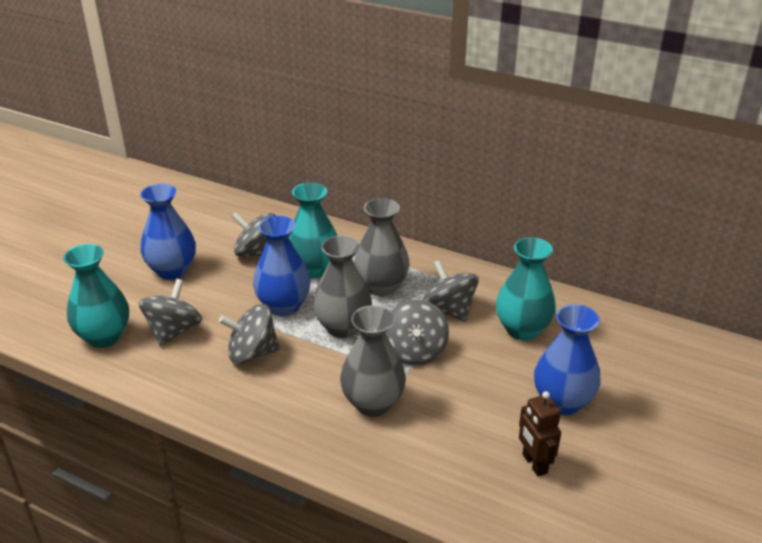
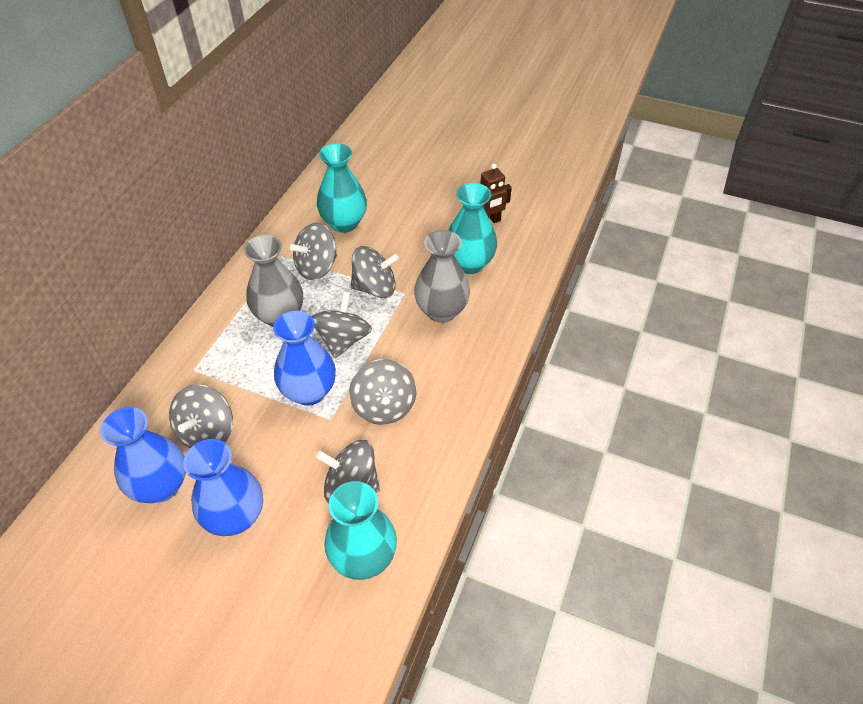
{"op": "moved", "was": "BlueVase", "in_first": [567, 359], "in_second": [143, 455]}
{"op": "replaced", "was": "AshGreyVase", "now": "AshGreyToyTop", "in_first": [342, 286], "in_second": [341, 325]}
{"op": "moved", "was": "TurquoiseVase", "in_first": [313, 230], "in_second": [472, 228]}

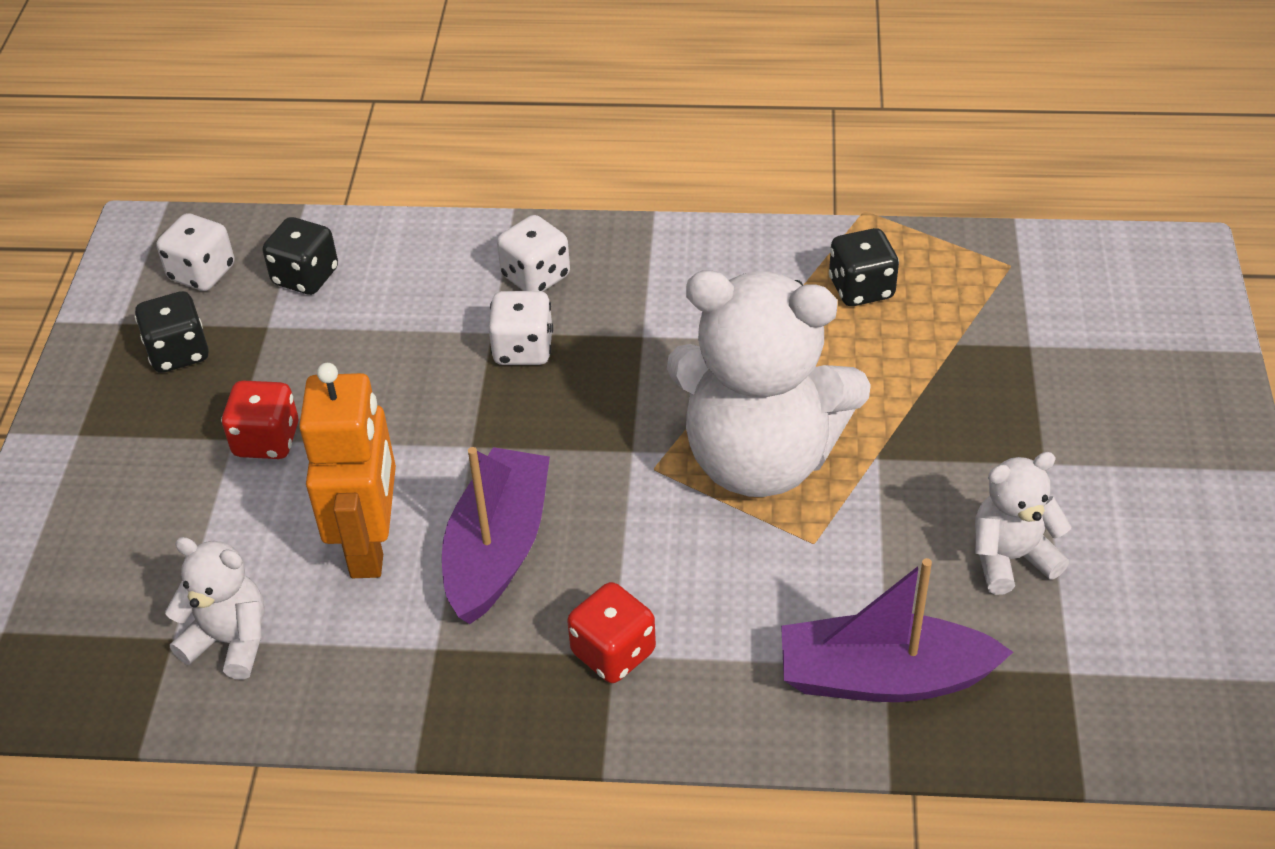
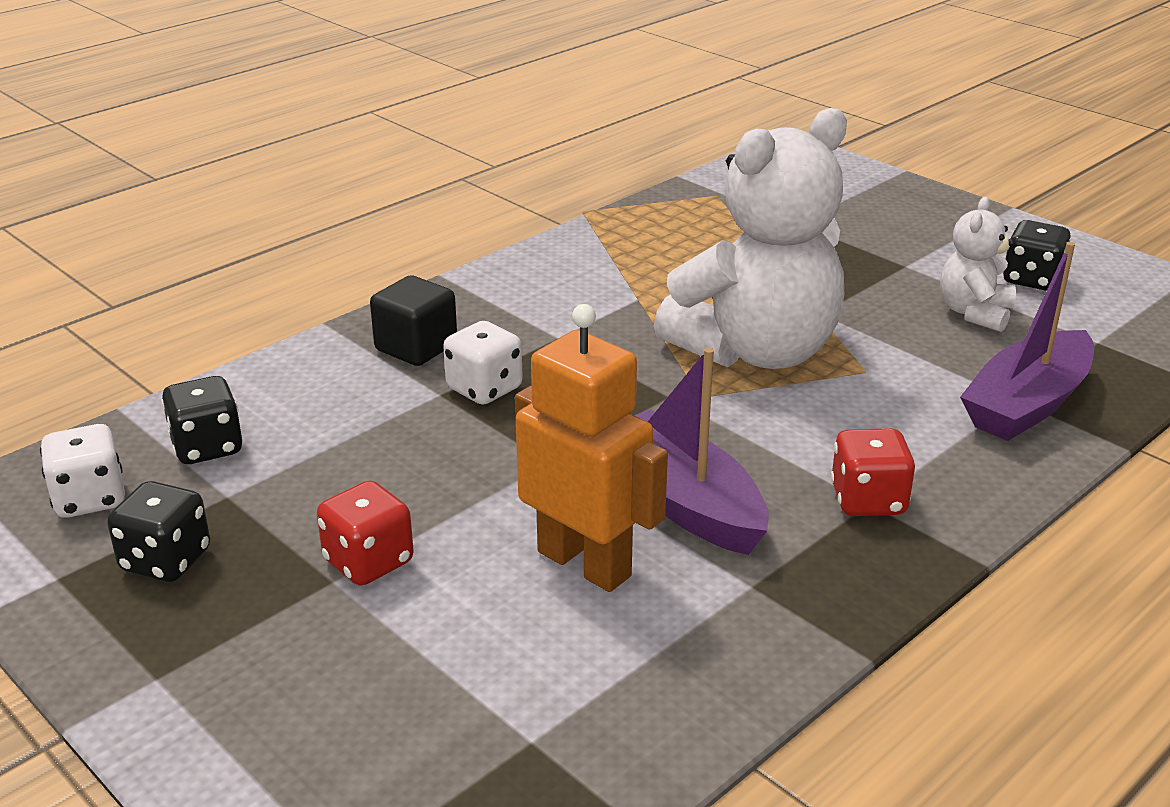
{"op": "replaced", "was": "SnowWhiteGameDie", "now": "BlackCube", "in_first": [533, 253], "in_second": [413, 320]}
{"op": "moved", "was": "BlackGameDie", "in_first": [864, 267], "in_second": [1037, 255]}
{"op": "removed", "was": "SnowWhiteStuffedBear", "in_first": [214, 608]}

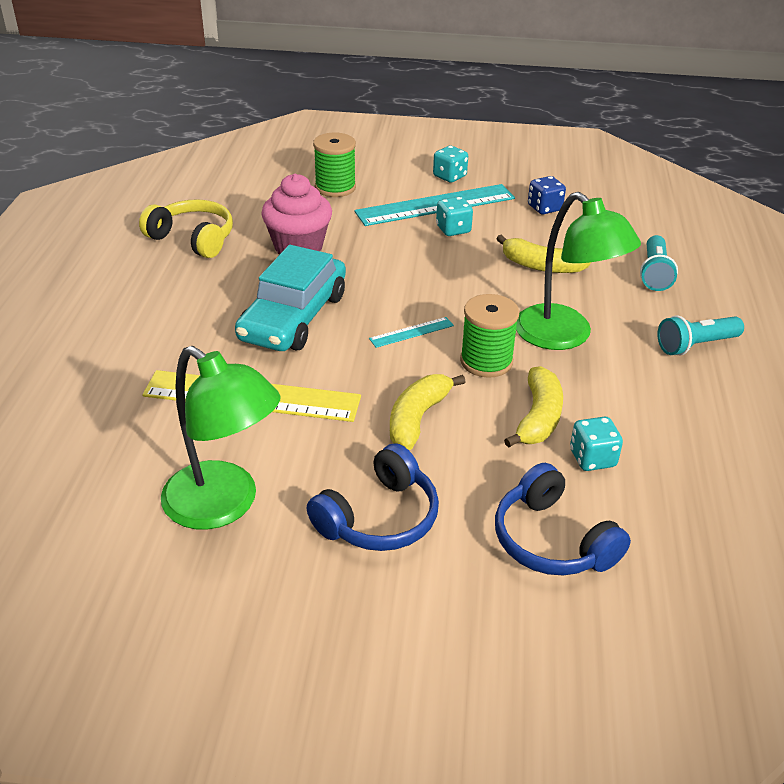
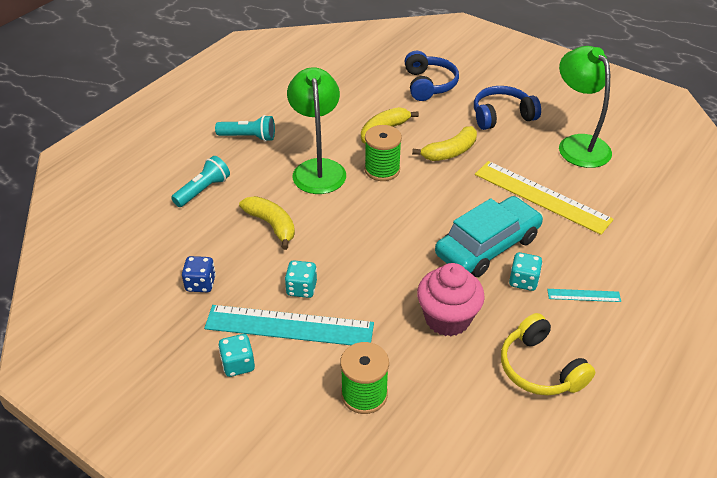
{"op": "moved", "was": "TurquoiseGameDie", "in_first": [596, 444], "in_second": [525, 271]}
{"op": "moved", "was": "TurquoiseRuler", "in_first": [411, 332], "in_second": [584, 295]}

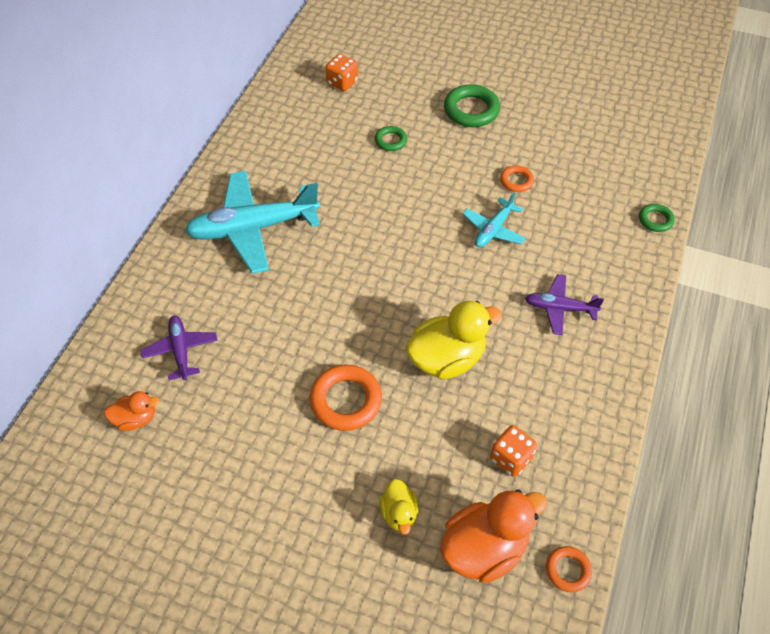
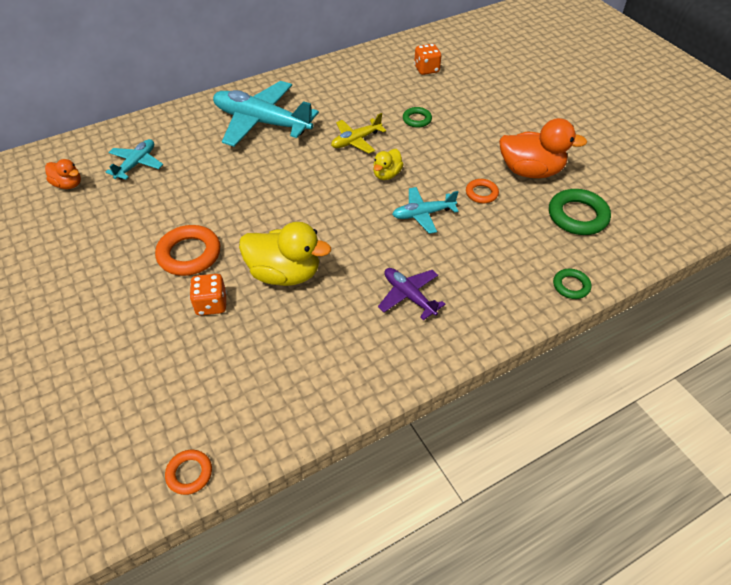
{"op": "recoloured", "was": "RoyalPurpleToyPlane", "now": "TurquoiseToyPlane", "in_first": [179, 347], "in_second": [134, 159]}
{"op": "moved", "was": "OrangeGameDie", "in_first": [513, 451], "in_second": [208, 294]}
{"op": "added", "now": "BrightYellowToyPlane", "in_second": [358, 133]}
{"op": "moved", "was": "BrightYellowToyDuck", "in_first": [399, 507], "in_second": [388, 164]}
{"op": "moved", "was": "OrangeToyDuck", "in_first": [493, 536], "in_second": [543, 148]}
{"op": "moved", "was": "EmeraldHoop", "in_first": [472, 105], "in_second": [580, 212]}

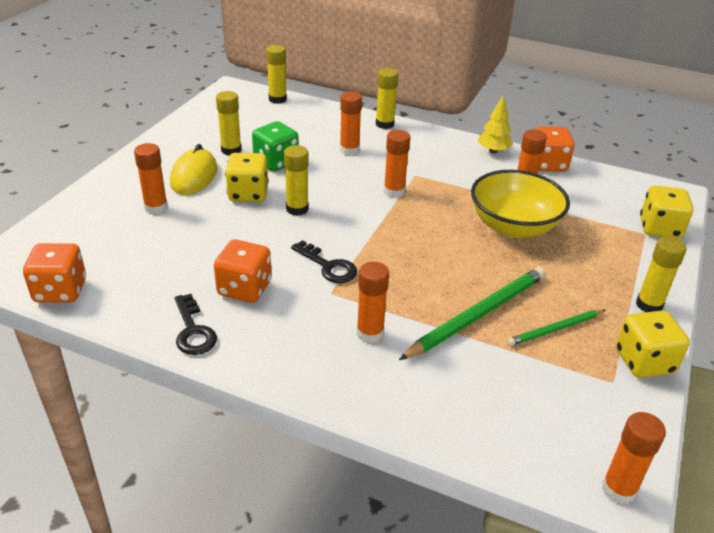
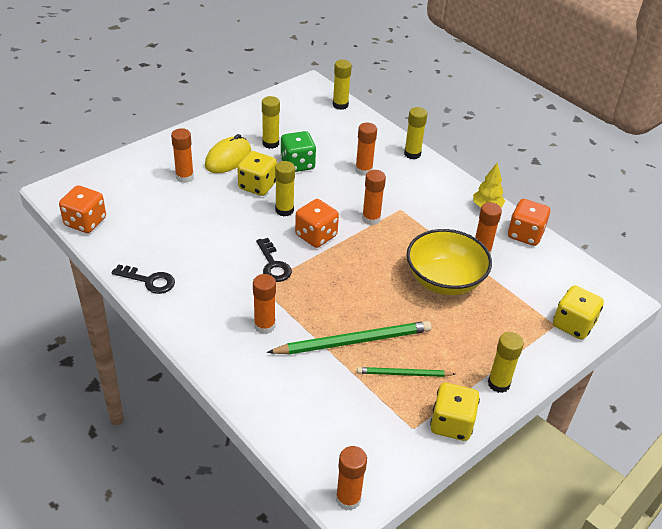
{"op": "turned", "was": "BlackKey", "in_first": [196, 324], "in_second": [143, 279], "clockwise": -75}
{"op": "moved", "was": "OrangeGameDie", "in_first": [243, 271], "in_second": [317, 223]}

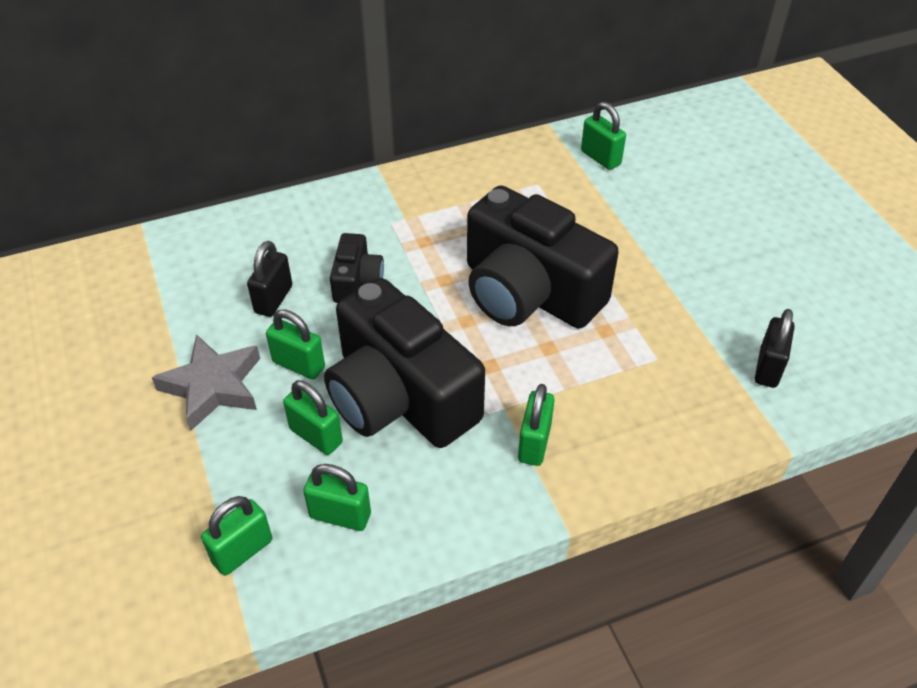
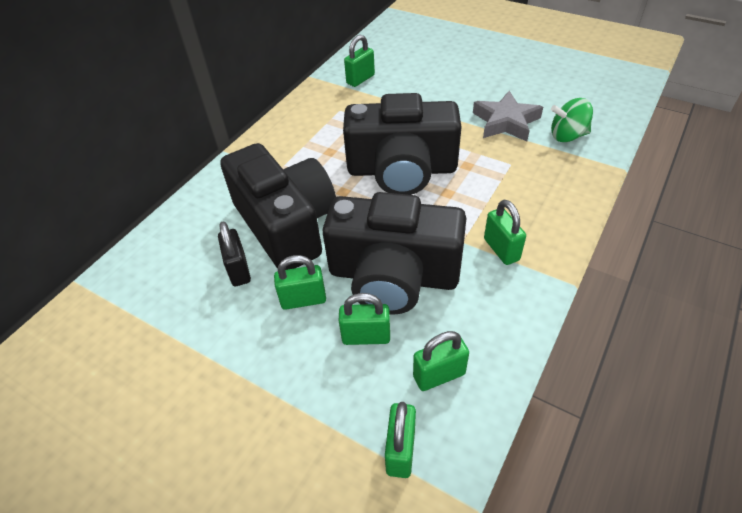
{"op": "resized", "was": "BlackCompactCamera", "in_first": [357, 268], "in_second": [278, 206], "ratio": 2.18}
{"op": "turned", "was": "EmeraldSmallLock", "in_first": [603, 136], "in_second": [359, 61], "clockwise": -60}
{"op": "moved", "was": "AshGreyStar", "in_first": [206, 382], "in_second": [508, 116]}
{"op": "replaced", "was": "BlackSmallLock", "now": "EmeraldToyTop", "in_first": [775, 348], "in_second": [572, 120]}

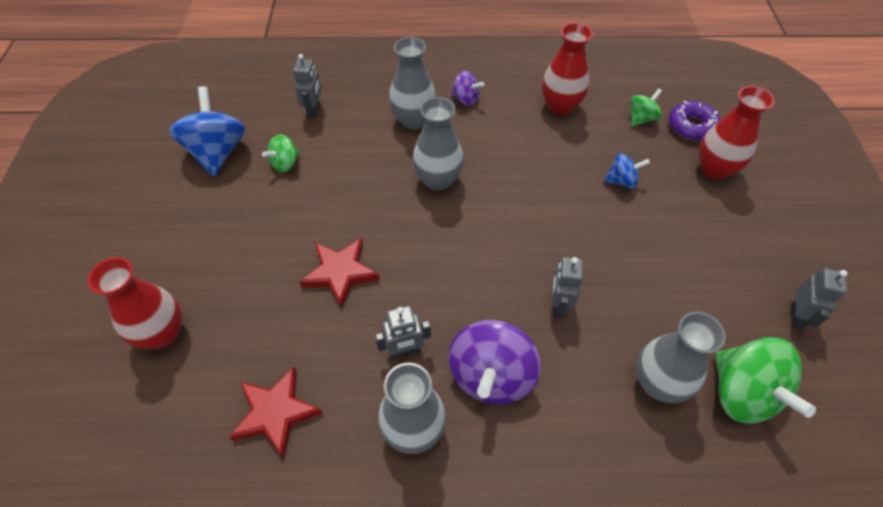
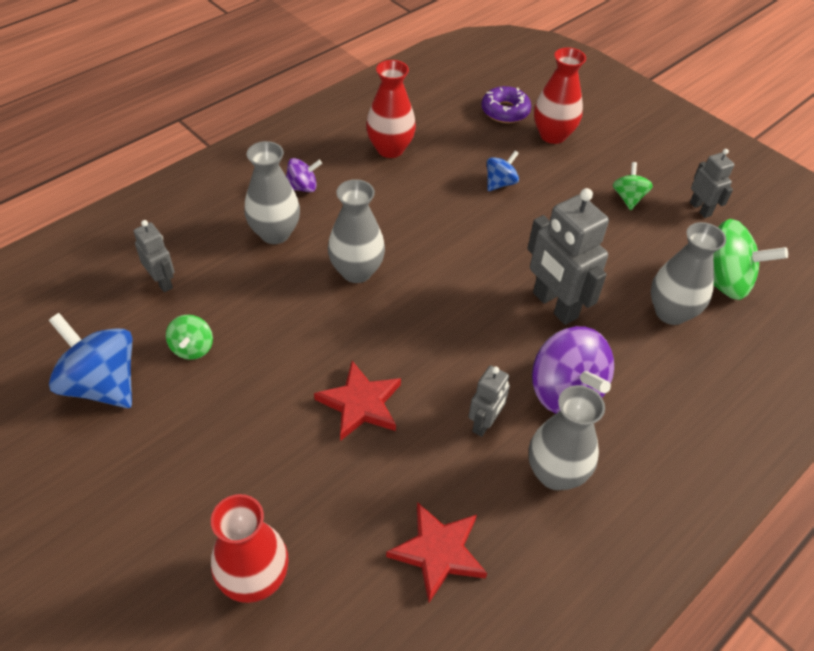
{"op": "resized", "was": "AshGreyToyRobot", "in_first": [567, 287], "in_second": [568, 256], "ratio": 1.81}
{"op": "moved", "was": "EmeraldToyTop", "in_first": [646, 107], "in_second": [633, 186]}

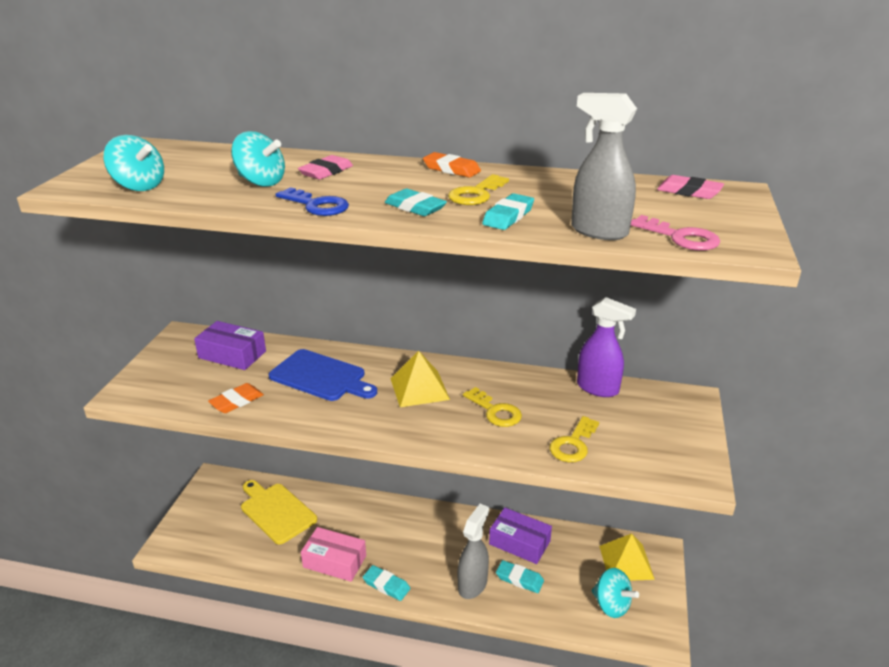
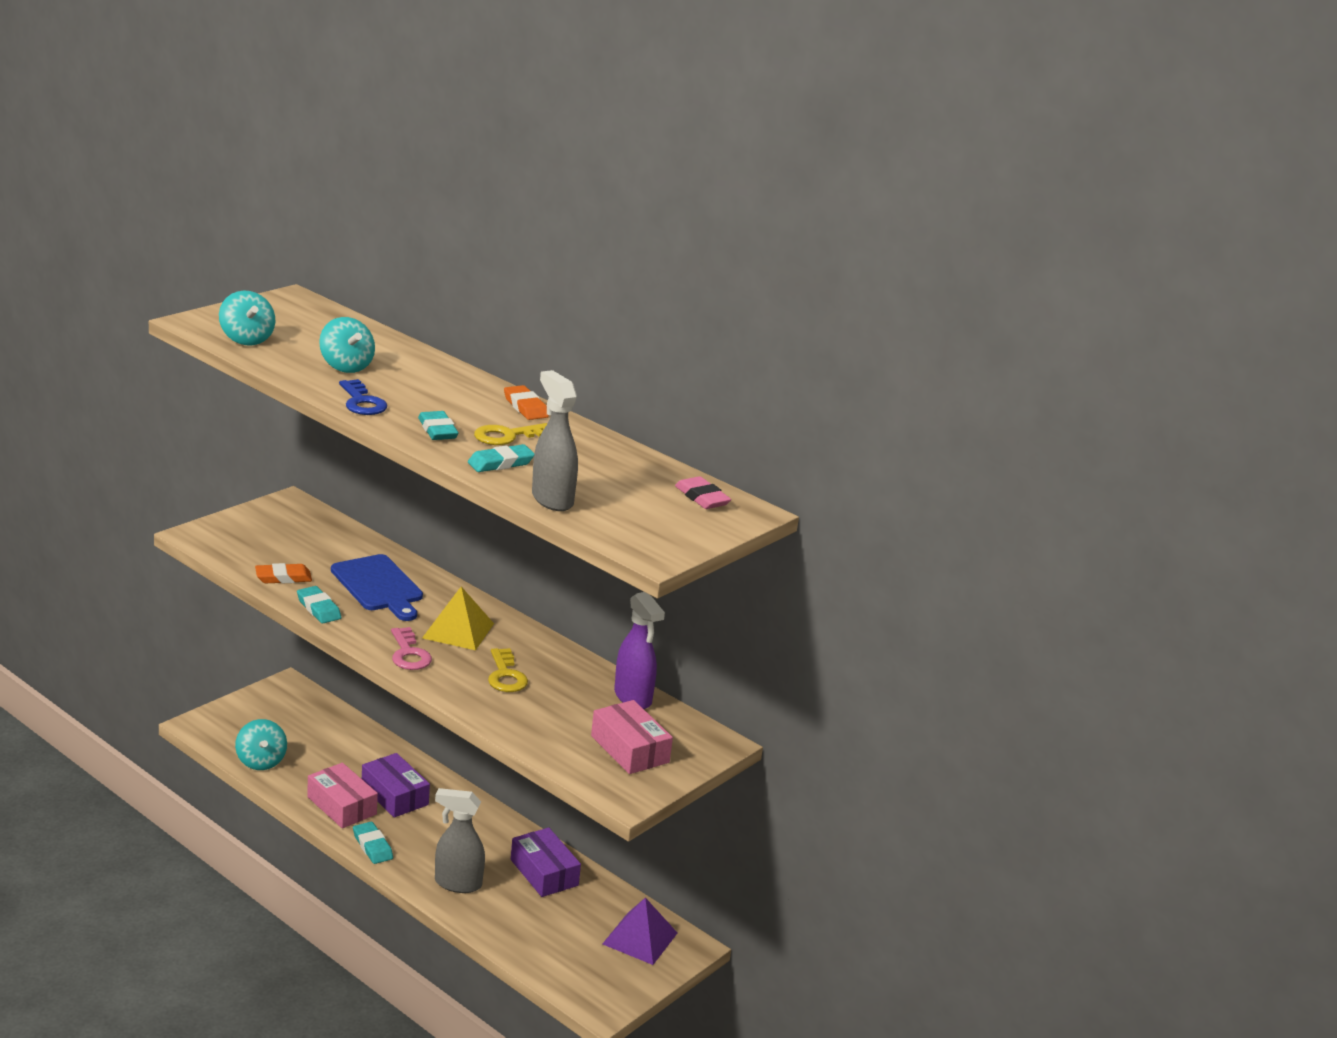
{"op": "moved", "was": "TurquoiseToyTop", "in_first": [615, 593], "in_second": [261, 744]}
{"op": "moved", "was": "TurquoiseEraser", "in_first": [520, 576], "in_second": [319, 604]}
{"op": "moved", "was": "RoyalPurpleBox", "in_first": [230, 345], "in_second": [396, 785]}
{"op": "moved", "was": "PinkKey", "in_first": [675, 233], "in_second": [411, 648]}
{"op": "turned", "was": "AshGreySprayBottle", "in_first": [473, 551], "in_second": [460, 840], "clockwise": -135}
{"op": "added", "now": "PinkBox", "in_second": [632, 737]}
{"op": "recoloured", "was": "BrightYellowPyramidShape", "now": "RoyalPurplePyramidShape", "in_first": [627, 557], "in_second": [640, 931]}
{"op": "removed", "was": "BrightYellowBreadBoard", "in_first": [279, 512]}
{"op": "removed", "was": "PinkEraser", "in_first": [325, 167]}
{"op": "removed", "was": "BrightYellowKey", "in_first": [574, 439]}

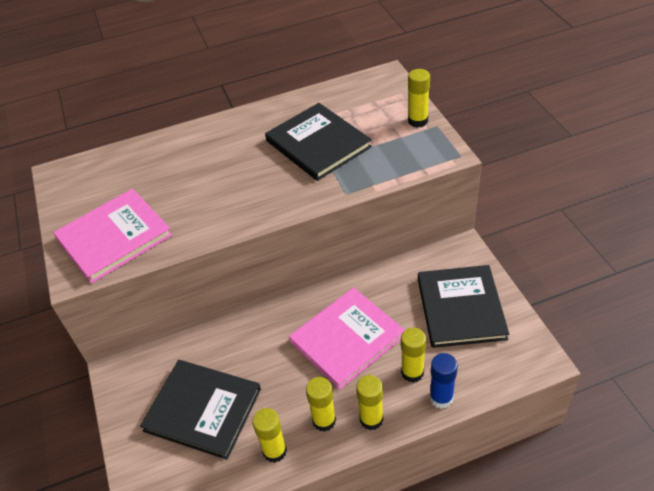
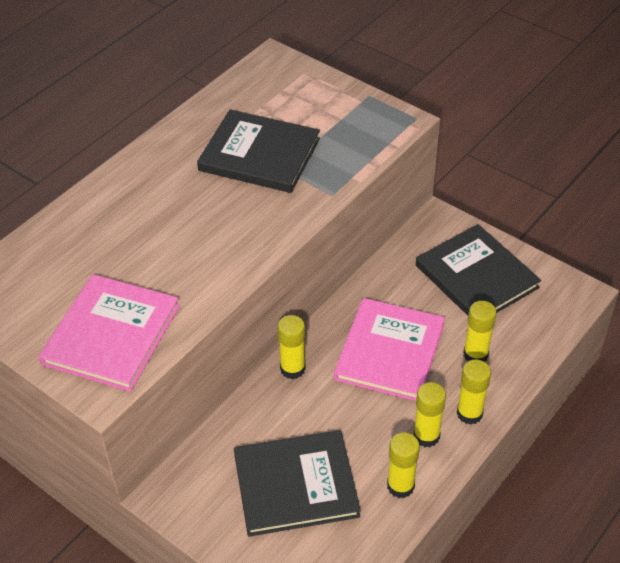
{"op": "moved", "was": "BrightYellowGlue", "in_first": [419, 98], "in_second": [291, 347]}
{"op": "removed", "was": "BlueGlue", "in_first": [443, 381]}

